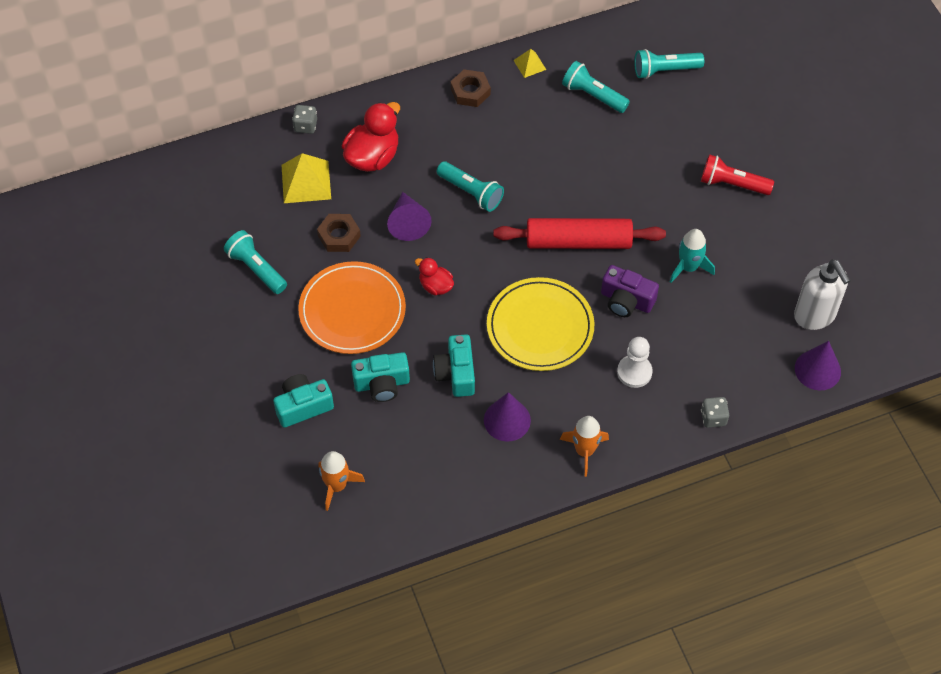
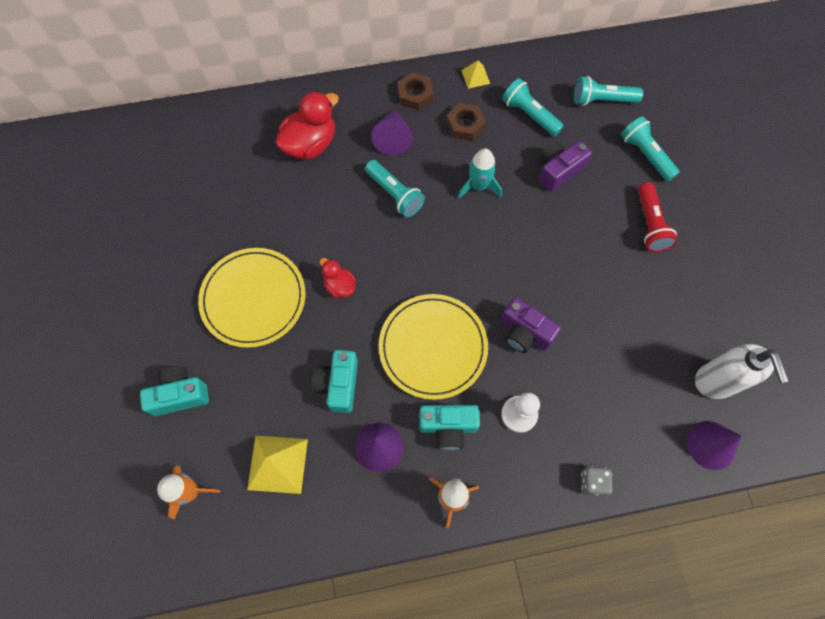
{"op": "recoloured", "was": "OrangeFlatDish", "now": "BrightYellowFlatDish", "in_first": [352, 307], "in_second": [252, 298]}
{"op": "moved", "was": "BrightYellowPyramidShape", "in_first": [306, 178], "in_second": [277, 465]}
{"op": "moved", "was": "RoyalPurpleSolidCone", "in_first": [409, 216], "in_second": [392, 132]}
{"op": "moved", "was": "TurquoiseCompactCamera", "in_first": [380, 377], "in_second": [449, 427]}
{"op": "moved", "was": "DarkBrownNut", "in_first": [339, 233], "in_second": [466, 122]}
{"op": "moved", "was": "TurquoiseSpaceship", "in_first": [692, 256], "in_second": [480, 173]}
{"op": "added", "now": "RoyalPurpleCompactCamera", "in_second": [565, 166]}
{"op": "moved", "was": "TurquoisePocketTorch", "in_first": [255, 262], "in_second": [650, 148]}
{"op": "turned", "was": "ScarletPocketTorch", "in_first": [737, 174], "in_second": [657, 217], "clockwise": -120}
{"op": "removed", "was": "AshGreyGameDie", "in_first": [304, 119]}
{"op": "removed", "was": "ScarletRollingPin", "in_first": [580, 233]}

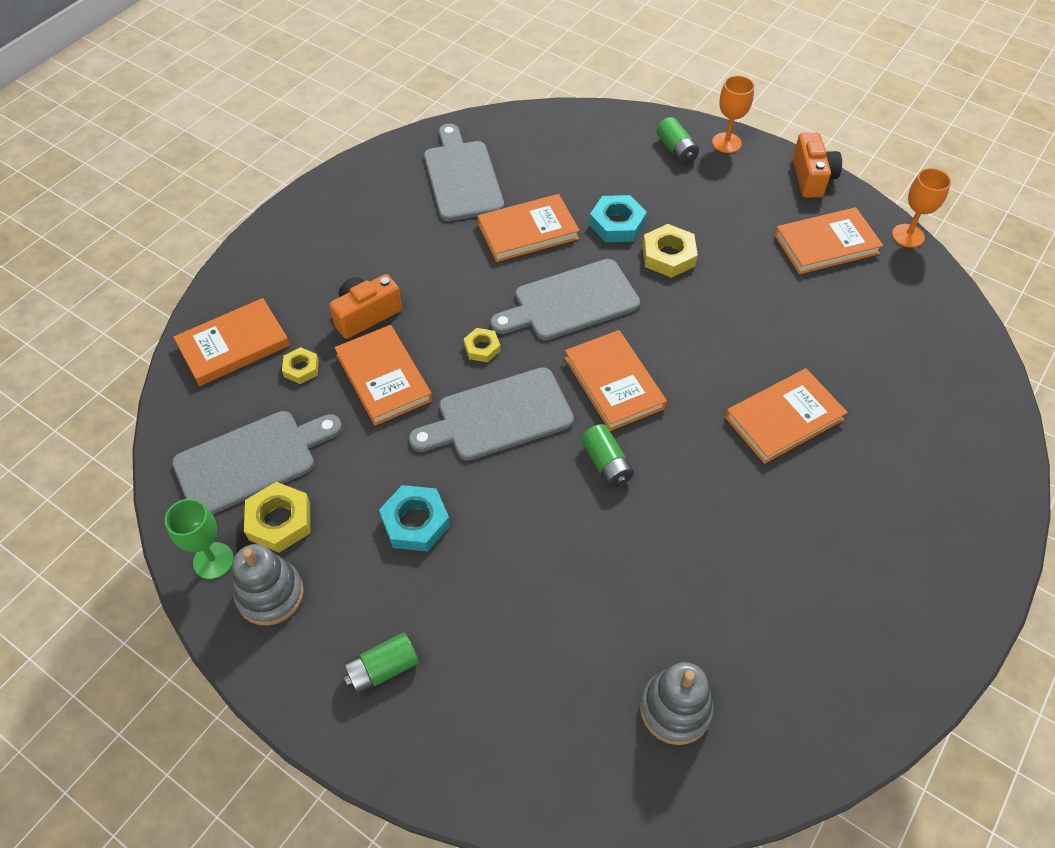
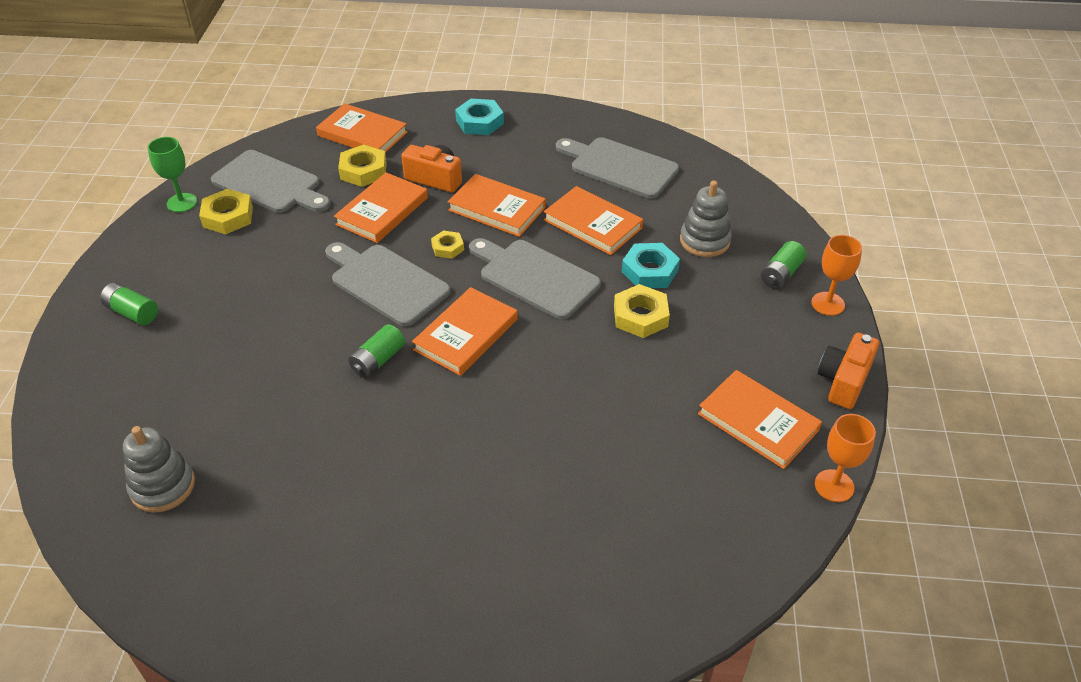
{"op": "resized", "was": "BrightYellowNut", "in_first": [300, 365], "in_second": [362, 165], "ratio": 1.65}
{"op": "moved", "was": "OrangeHardcover", "in_first": [786, 416], "in_second": [497, 205]}
{"op": "moved", "was": "TurquoiseNut", "in_first": [414, 518], "in_second": [479, 117]}
{"op": "turned", "was": "AshGreyBreadBoard", "in_first": [464, 172], "in_second": [617, 168], "clockwise": -105}
{"op": "moved", "was": "AshGreyStackingToy", "in_first": [268, 585], "in_second": [706, 219]}
{"op": "turned", "was": "OrangeCompactCamera", "in_first": [817, 165], "in_second": [848, 371], "clockwise": 150}

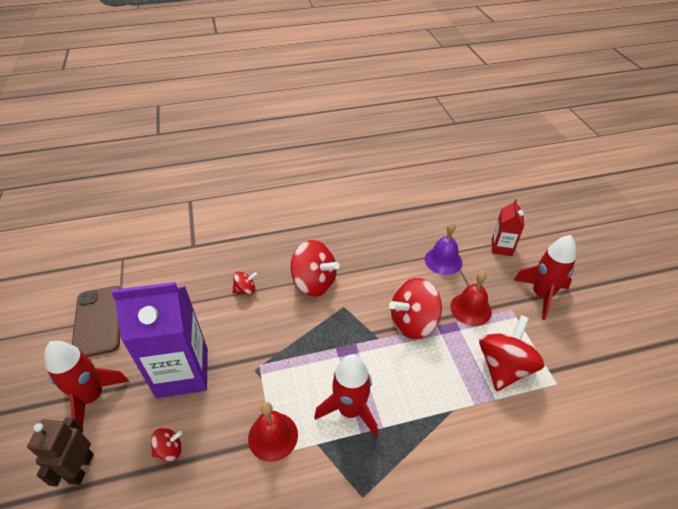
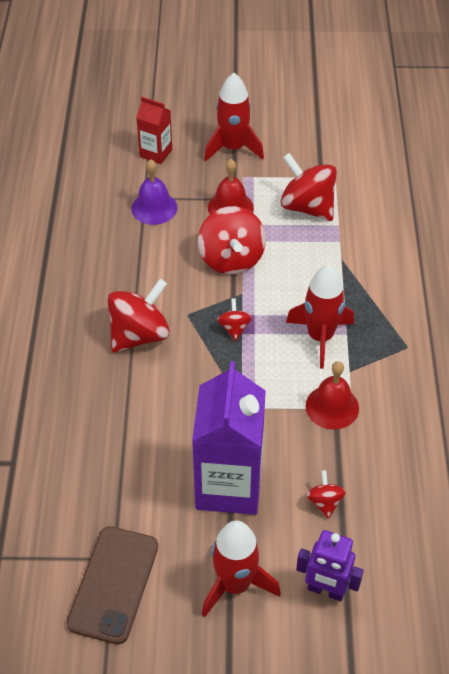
{"op": "turned", "was": "DarkBrownPhone", "in_first": [96, 321], "in_second": [112, 585], "clockwise": -75}
{"op": "moved", "was": "ScarletToyTop", "in_first": [244, 283], "in_second": [234, 319]}
{"op": "recoloured", "was": "DarkBrownToyRobot", "now": "RoyalPurpleToyRobot", "in_first": [60, 452], "in_second": [330, 565]}

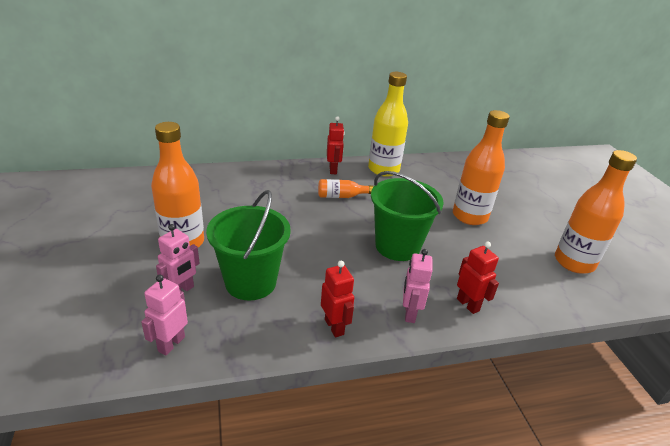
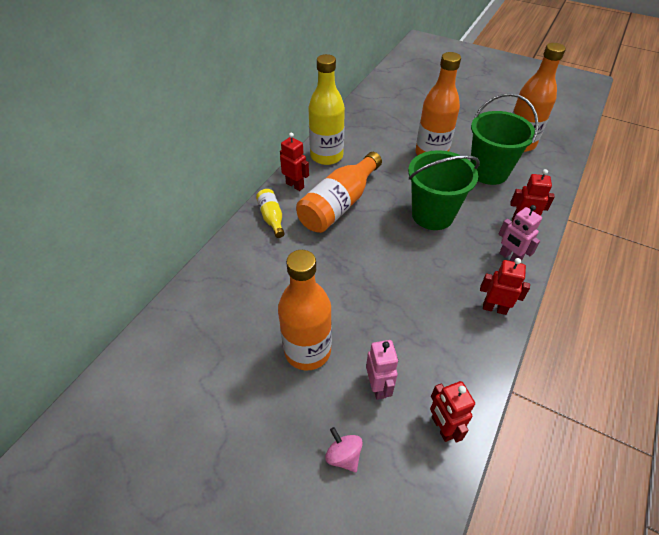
{"op": "added", "now": "BrightYellowFlask", "in_second": [270, 213]}
{"op": "resized", "was": "OrangeFlask", "in_first": [346, 188], "in_second": [339, 192], "ratio": 1.97}
{"op": "added", "now": "PinkToyTop", "in_second": [344, 449]}
{"op": "recoloured", "was": "PinkToyRobot", "now": "ScarletToyRobot", "in_first": [164, 315], "in_second": [452, 411]}
{"op": "moved", "was": "EmeraldPail", "in_first": [248, 245], "in_second": [504, 139]}

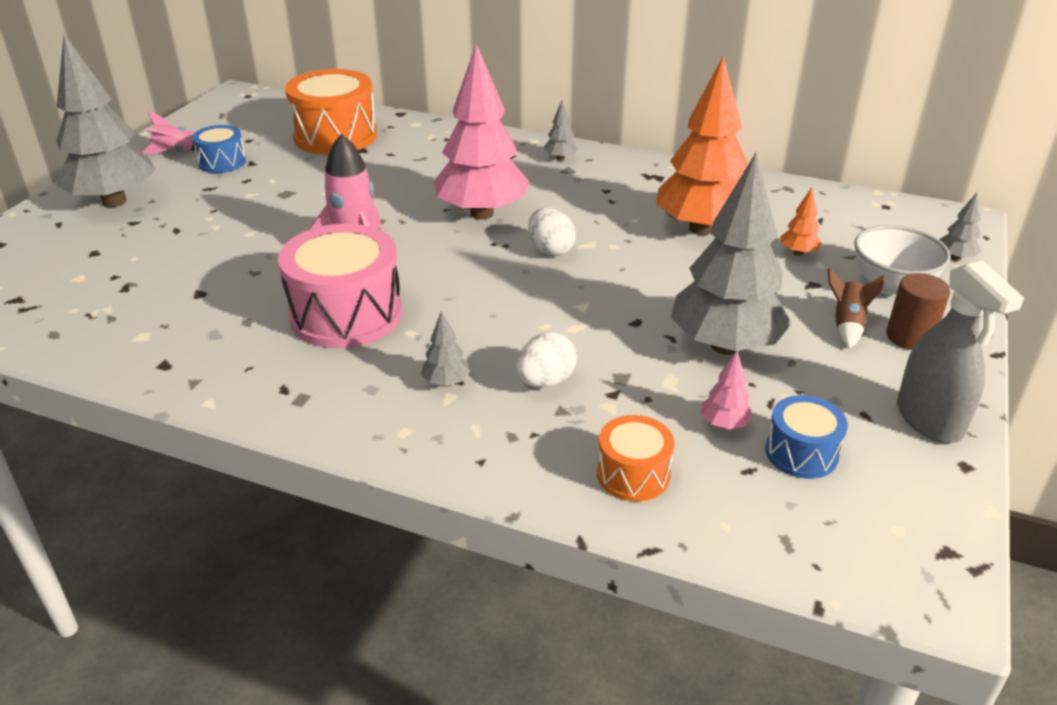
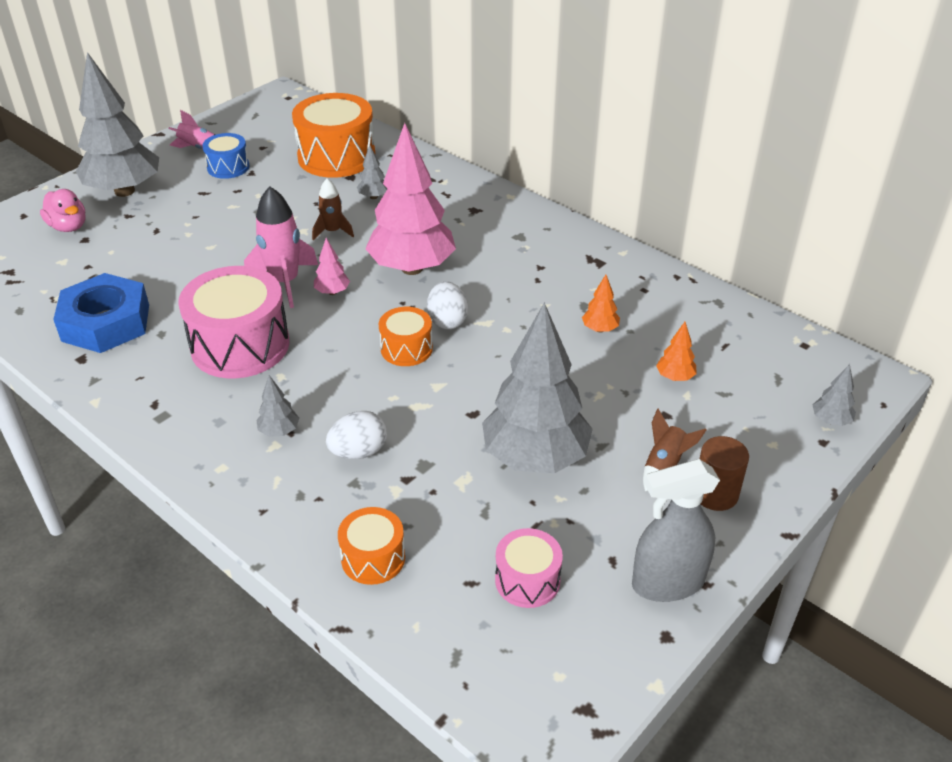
{"op": "added", "now": "PinkToyDuck", "in_second": [63, 210]}
{"op": "added", "now": "BlueNut", "in_second": [101, 313]}
{"op": "added", "now": "DarkBrownSpaceship", "in_second": [333, 209]}
{"op": "moved", "was": "PinkToyTree", "in_first": [727, 390], "in_second": [332, 266]}
{"op": "moved", "was": "AshGreyToyTree", "in_first": [561, 130], "in_second": [372, 172]}
{"op": "added", "now": "OrangeDrum", "in_second": [406, 336]}
{"op": "recoloured", "was": "BlueDrum", "now": "PinkDrum", "in_first": [806, 437], "in_second": [529, 568]}
{"op": "resized", "was": "OrangeToyTree", "in_first": [701, 145], "in_second": [601, 303], "ratio": 0.4}
{"op": "turned", "was": "AshGreySprayBottle", "in_first": [960, 352], "in_second": [676, 530], "clockwise": 75}
{"op": "removed", "was": "SnowWhiteServingBowl", "in_first": [902, 260]}

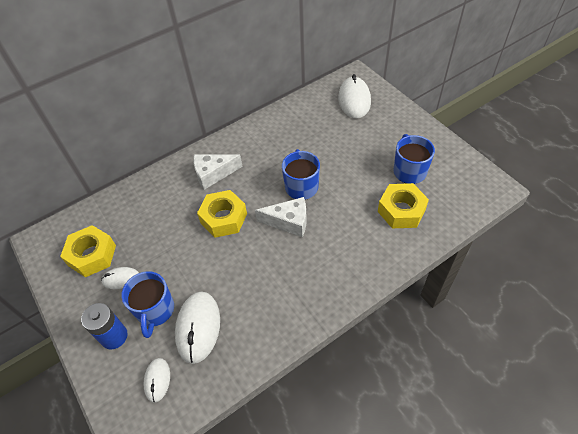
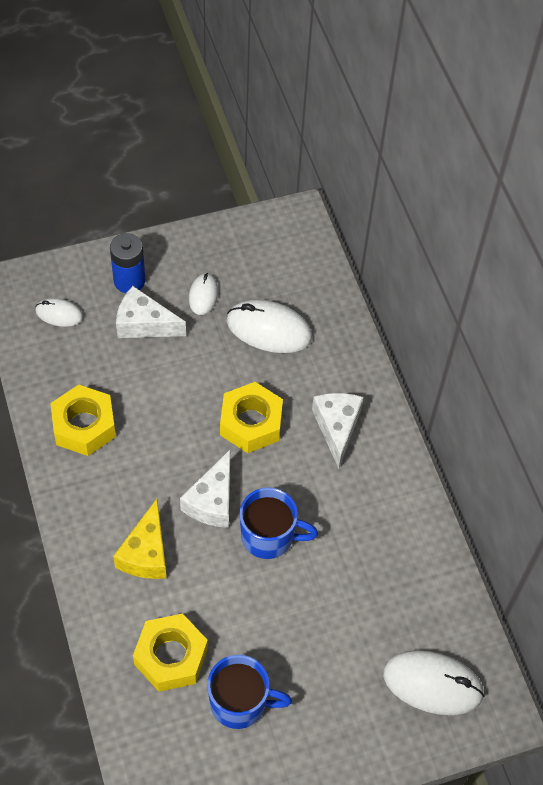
{"op": "moved", "was": "BrightYellowNut", "in_first": [88, 251], "in_second": [83, 420]}
{"op": "added", "now": "BrightYellowPieceOfCheese", "in_second": [139, 539]}
{"op": "replaced", "was": "BlueMug", "now": "SnowWhitePieceOfCheese", "in_first": [147, 304], "in_second": [151, 312]}
{"op": "moved", "was": "SnowWhiteMouse", "in_first": [197, 327], "in_second": [269, 326]}

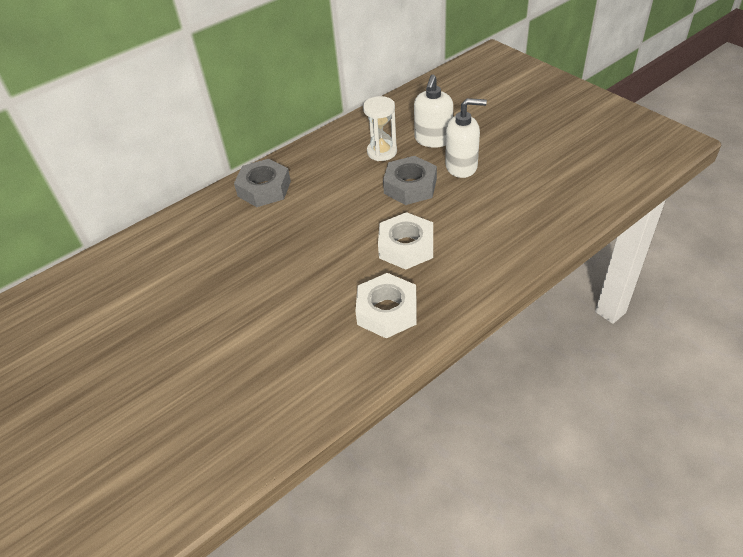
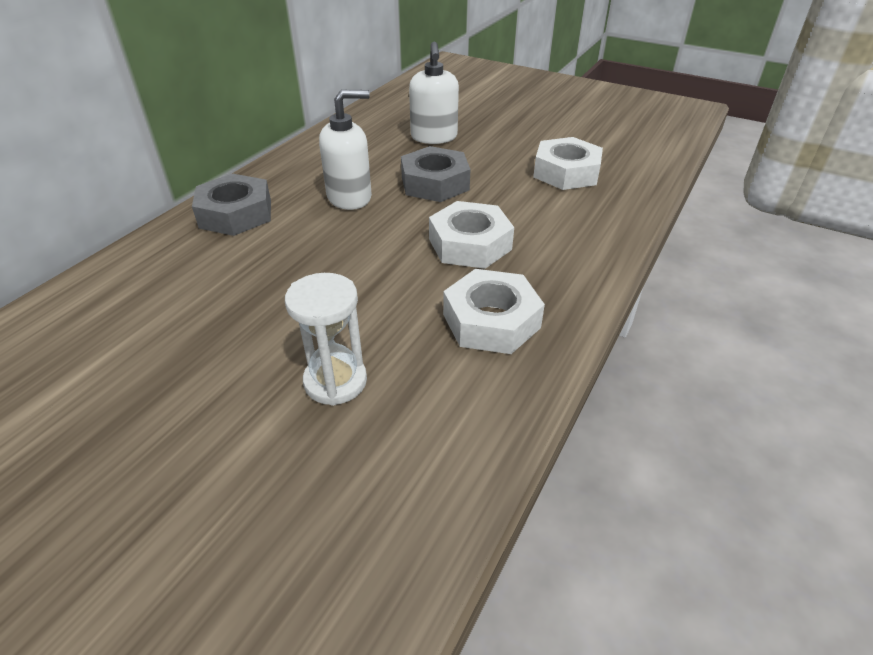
{"op": "moved", "was": "SnowWhiteSandTimer", "in_first": [380, 128], "in_second": [326, 339]}
{"op": "moved", "was": "SnowWhiteSoapDispenser", "in_first": [466, 138], "in_second": [345, 150]}
{"op": "added", "now": "SnowWhiteNut", "in_second": [568, 163]}

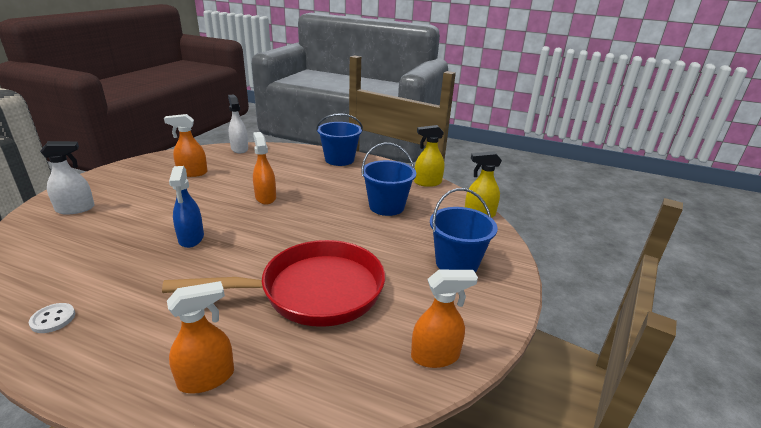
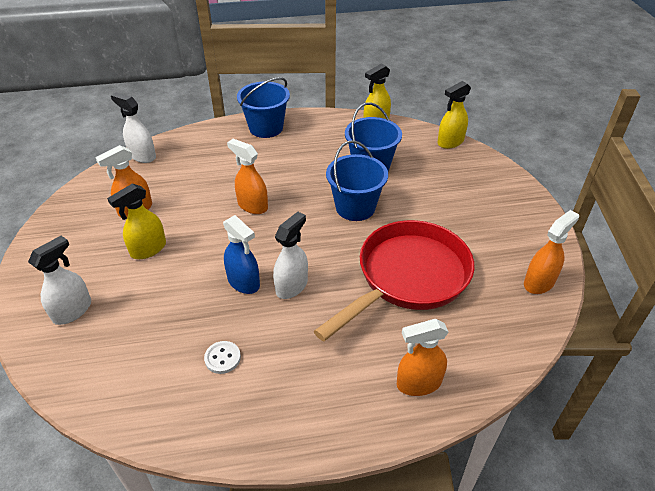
{"op": "added", "now": "BrightYellowSprayBottle", "in_second": [136, 221]}
{"op": "moved", "was": "SnowWhiteSewingButton", "in_first": [52, 318], "in_second": [222, 357]}
{"op": "added", "now": "SnowWhiteSprayBottle", "in_second": [290, 255]}
{"op": "moved", "was": "BluePail", "in_first": [464, 230], "in_second": [357, 180]}
{"op": "turned", "was": "OrangeSprayBottle", "in_first": [200, 337], "in_second": [423, 357], "clockwise": -135}

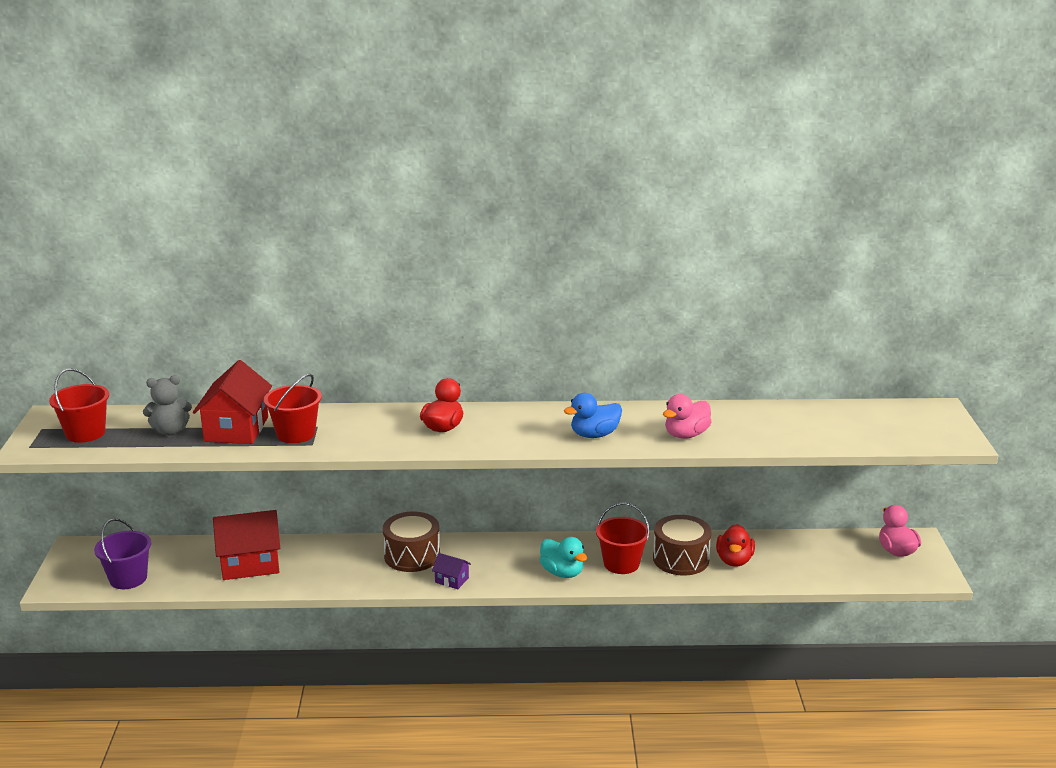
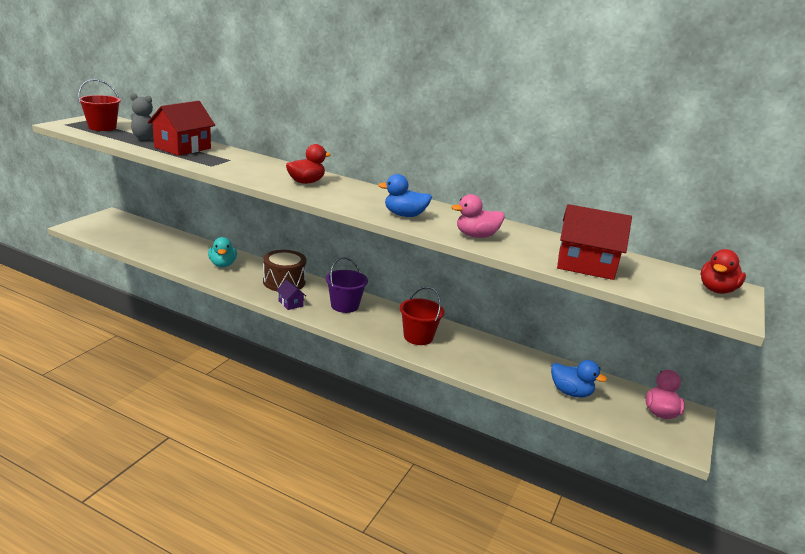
{"op": "moved", "was": "TurquoiseToyDuck", "in_first": [563, 557], "in_second": [222, 252]}
{"op": "moved", "was": "RoyalPurplePail", "in_first": [122, 553], "in_second": [347, 285]}
{"op": "added", "now": "BlueToyDuck", "in_second": [579, 378]}
{"op": "moved", "was": "ScarletToyHouse", "in_first": [246, 545], "in_second": [594, 242]}
{"op": "moved", "was": "ScarletToyDuck", "in_first": [735, 545], "in_second": [723, 271]}
{"op": "removed", "was": "ScarletPail", "in_first": [293, 408]}
{"op": "removed", "was": "DarkBrownDrum", "in_first": [682, 545]}

